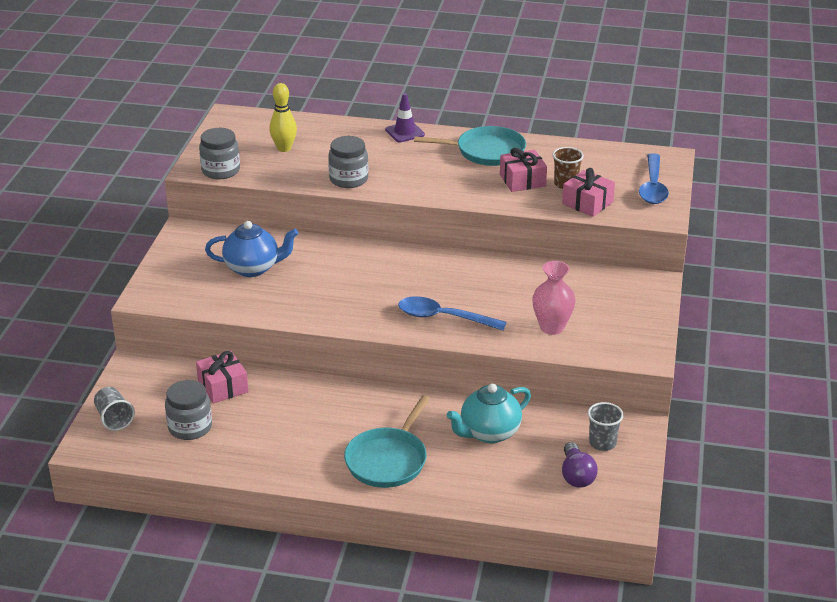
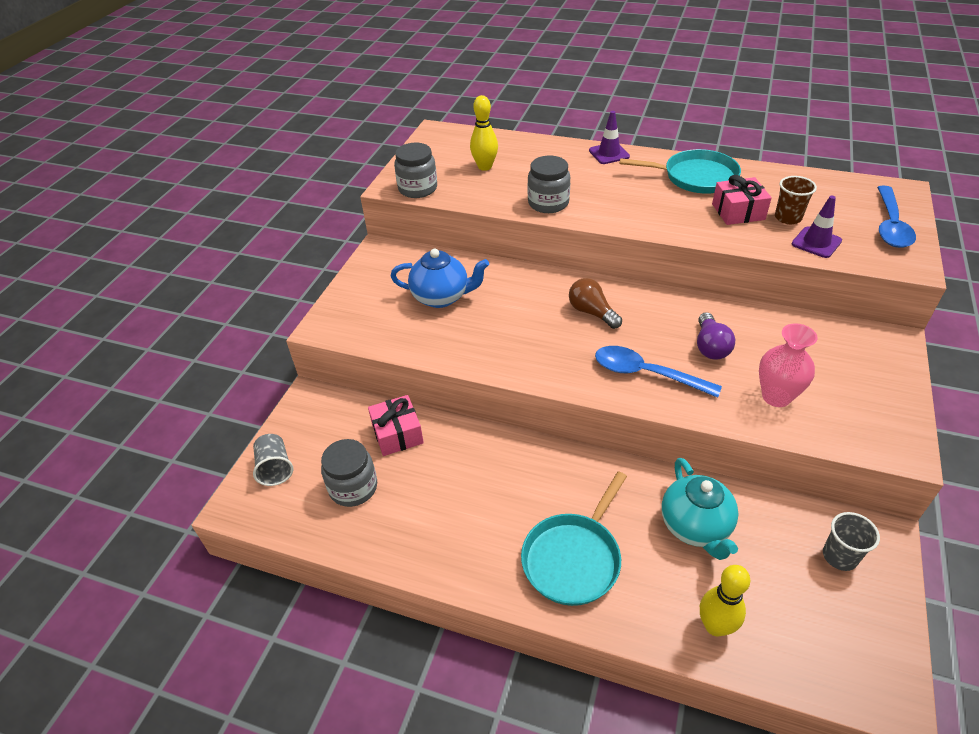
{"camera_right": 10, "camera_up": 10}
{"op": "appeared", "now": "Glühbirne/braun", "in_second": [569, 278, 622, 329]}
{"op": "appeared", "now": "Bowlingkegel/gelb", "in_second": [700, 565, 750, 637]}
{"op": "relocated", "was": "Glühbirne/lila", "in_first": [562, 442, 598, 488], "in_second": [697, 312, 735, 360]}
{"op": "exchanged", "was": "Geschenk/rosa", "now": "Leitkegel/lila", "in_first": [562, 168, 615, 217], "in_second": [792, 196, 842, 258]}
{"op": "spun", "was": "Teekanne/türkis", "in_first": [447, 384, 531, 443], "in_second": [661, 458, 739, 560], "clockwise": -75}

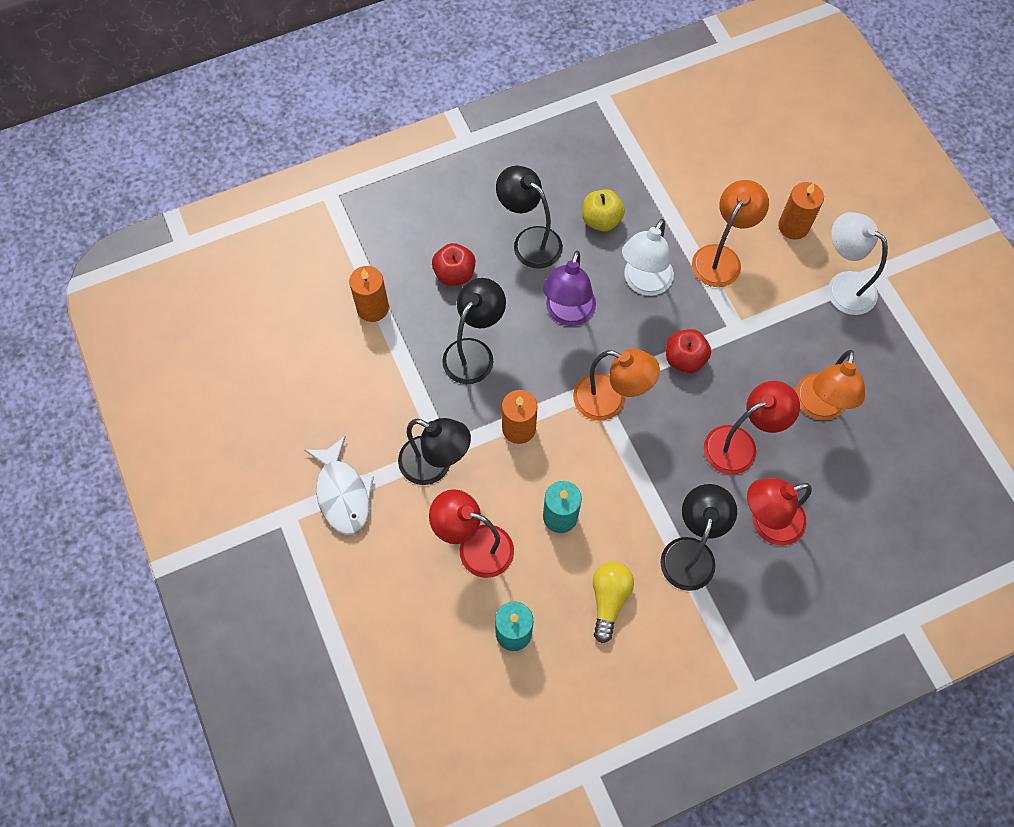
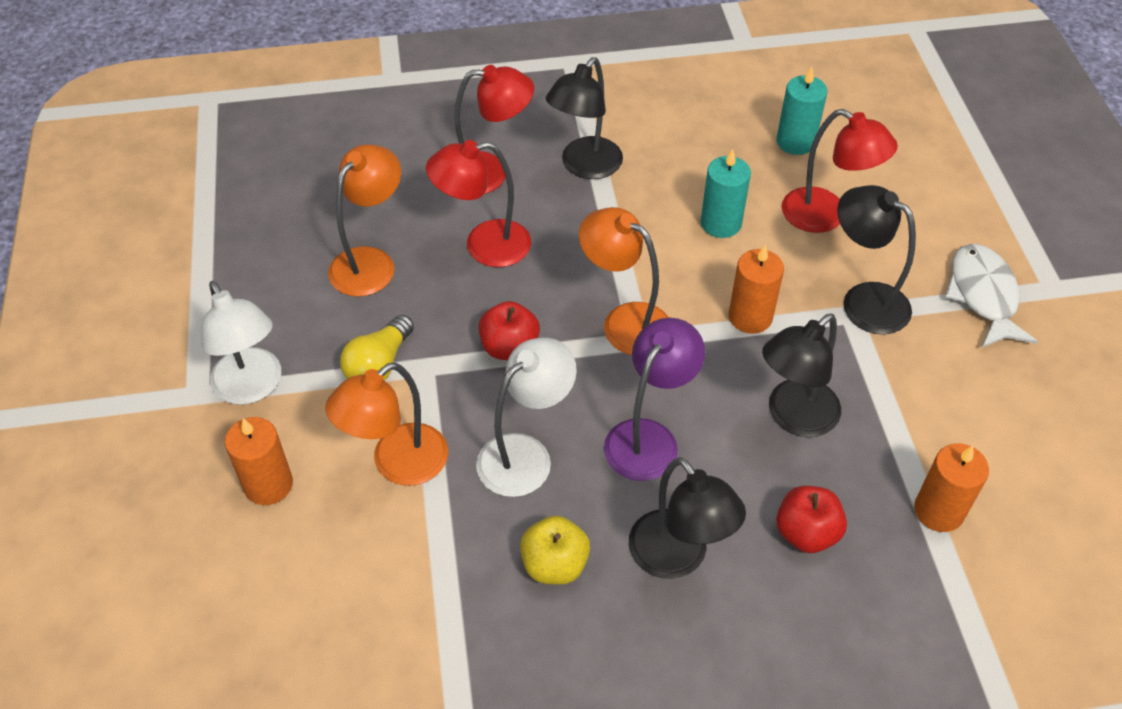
{"camera_right": -165, "camera_up": -15}
{"op": "relocated", "was": "Glühbirne/gelb", "in_first": [593, 562, 634, 643], "in_second": [340, 315, 414, 381]}

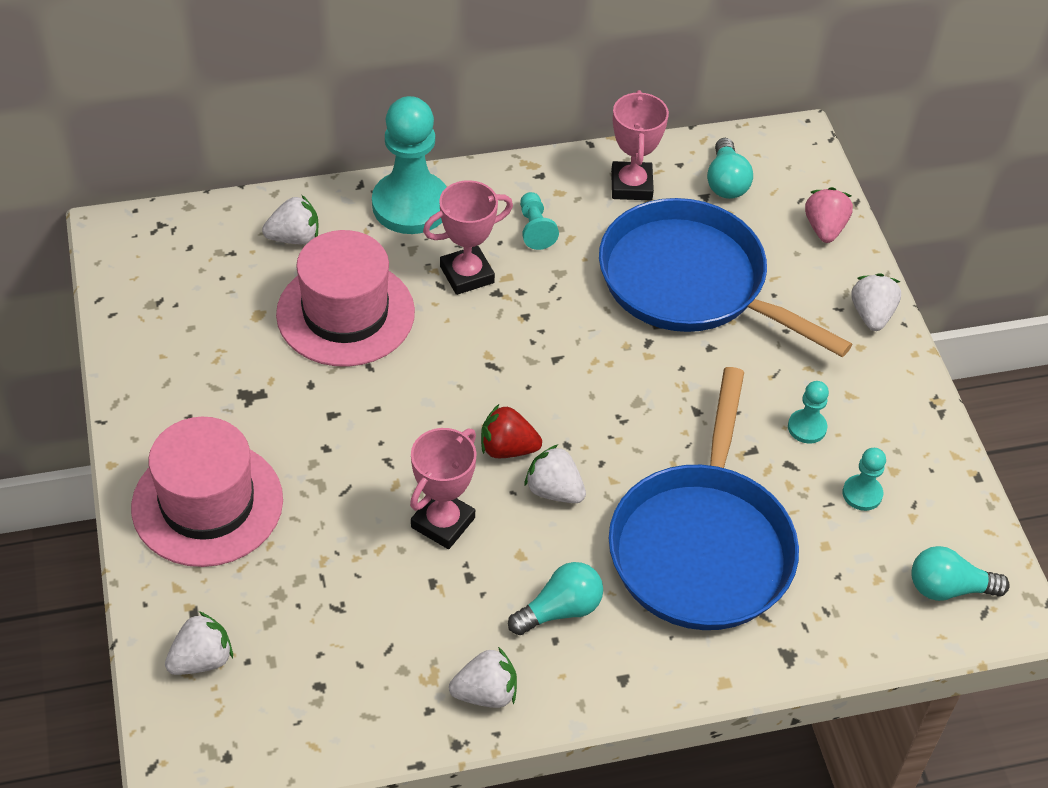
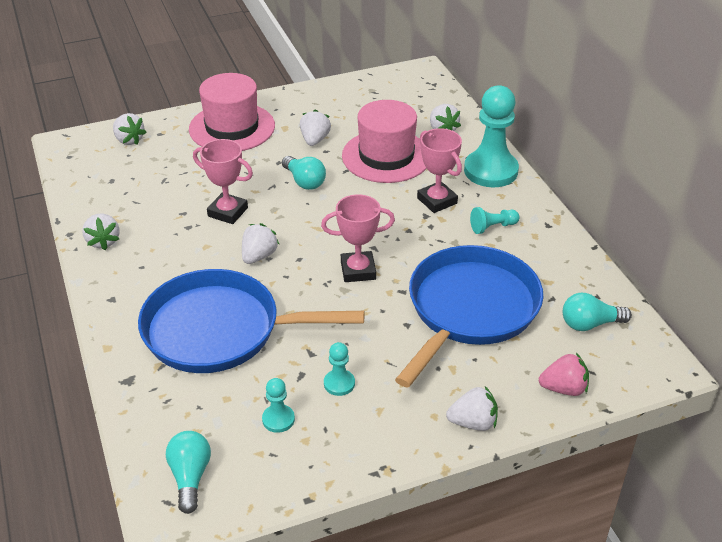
{"camera_right": 85, "camera_up": -10}
{"op": "missing", "was": "Erdbeere/rot", "in_first": [481, 404, 542, 458]}
{"op": "appeared", "now": "Erdbeere/weiß", "in_second": [300, 109, 331, 146]}
{"op": "relocated", "was": "Glühbirne/türkis", "in_first": [508, 562, 603, 635], "in_second": [282, 156, 326, 190]}
{"op": "relocated", "was": "Pokal/rosa", "in_first": [611, 90, 669, 200], "in_second": [321, 194, 395, 282]}

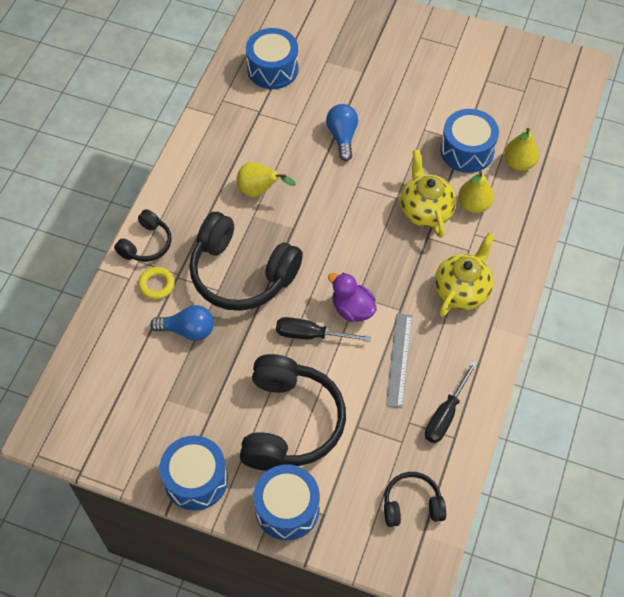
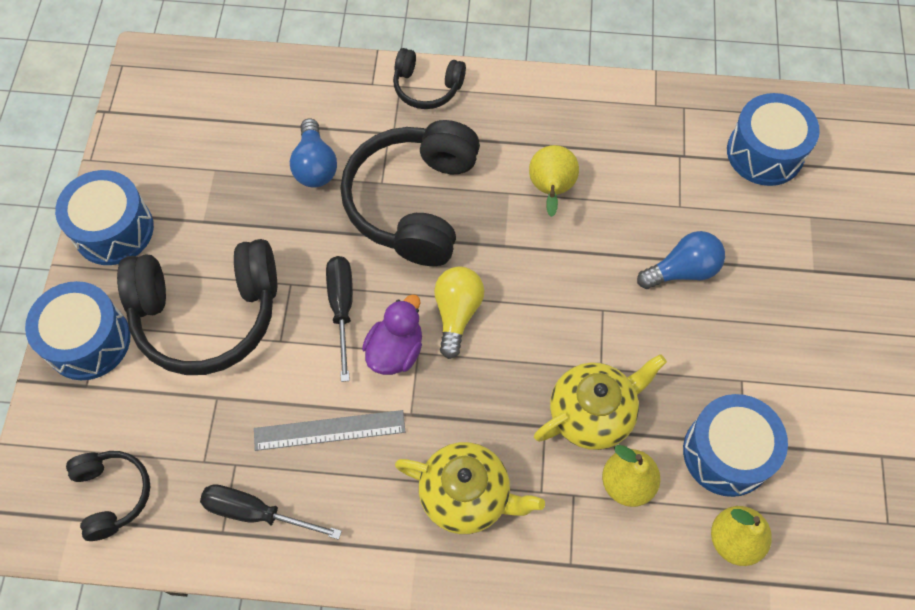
{"camera_right": 75, "camera_up": 5}
{"op": "missing", "was": "Ring/gelb", "in_first": [138, 267, 175, 300]}
{"op": "appeared", "now": "Glühbirne/gelb", "in_second": [434, 266, 484, 359]}

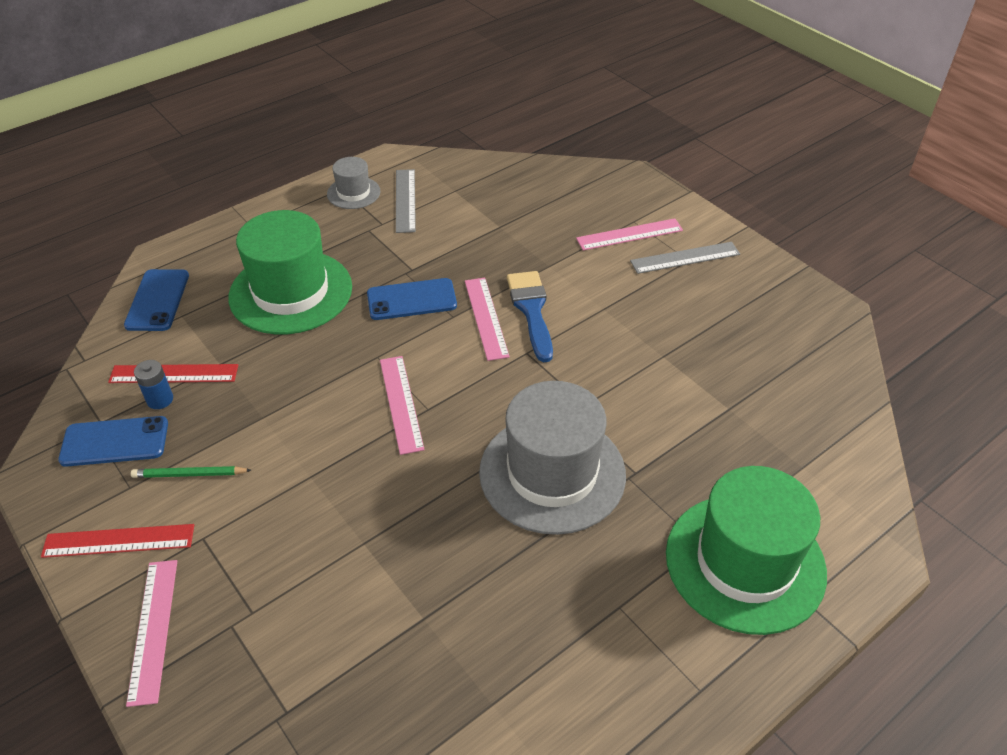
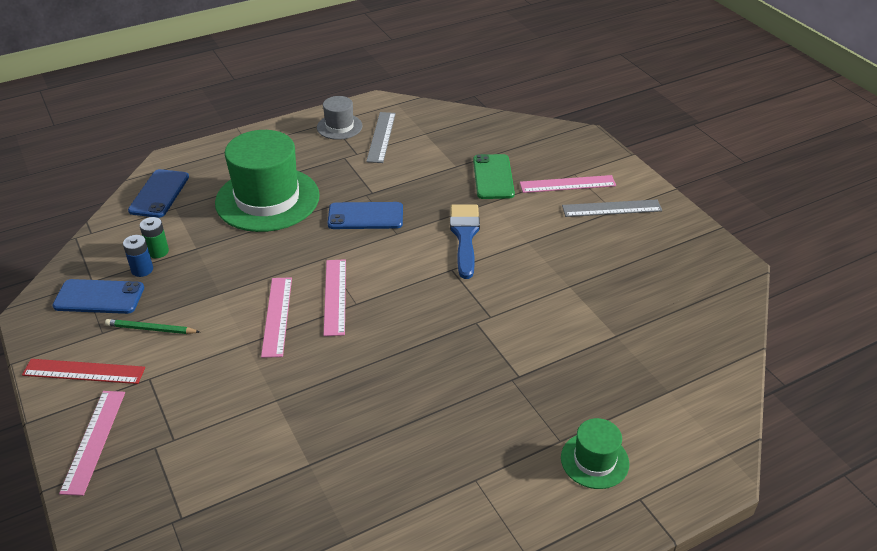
{"camera_right": 10, "camera_up": -5}
{"op": "missing", "was": "Hut/grau", "in_first": [479, 381, 626, 535]}
{"op": "appeared", "now": "Handy/grün", "in_second": [473, 154, 515, 199]}
{"op": "relocated", "was": "Lineal/rosa", "in_first": [465, 278, 510, 361], "in_second": [261, 277, 292, 358]}
{"op": "exchanged", "was": "Lineal/rot", "now": "Batterie/grün", "in_first": [108, 364, 238, 383], "in_second": [140, 217, 169, 258]}
{"op": "size", "was": "Hut/grün", "in_first": [666, 466, 827, 635], "in_second": [561, 418, 629, 489], "ratio": 0.49}

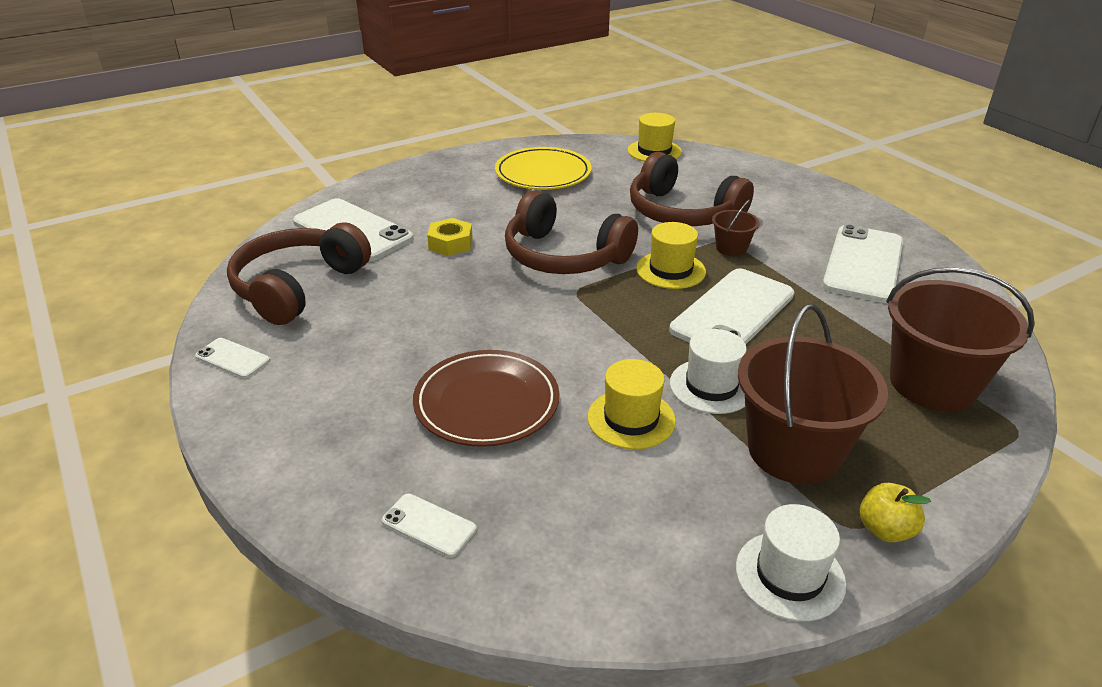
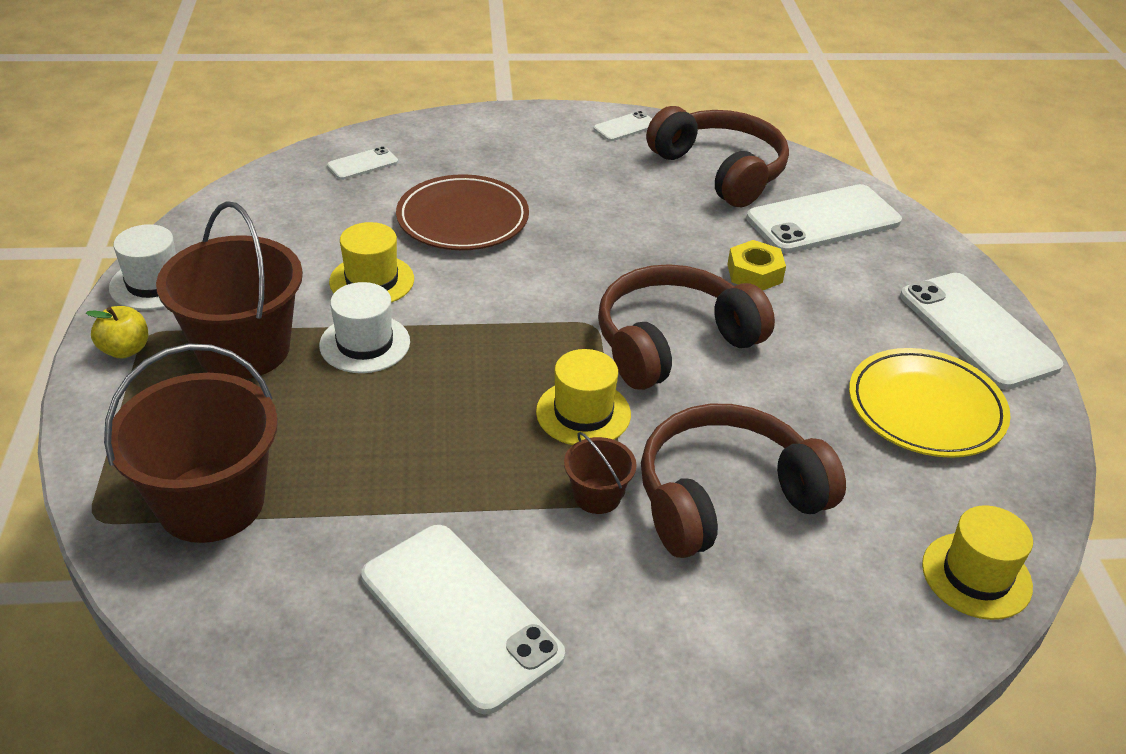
{"camera_right": 115, "camera_up": 5}
{"op": "relocated", "was": "Handy/weiß", "in_first": [669, 268, 794, 344], "in_second": [900, 273, 1063, 390]}

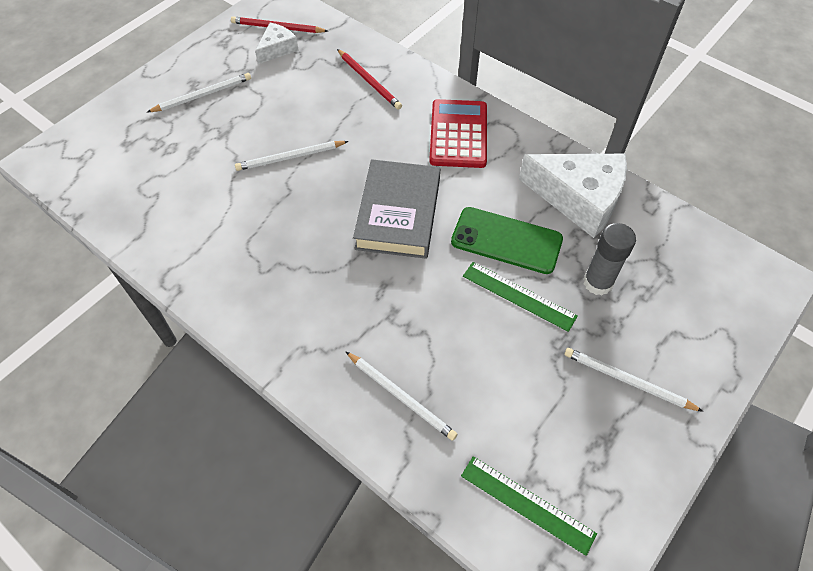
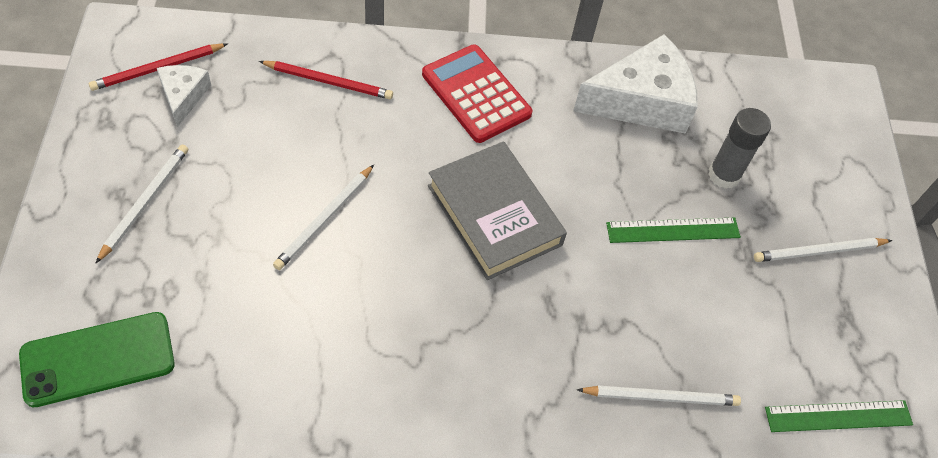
{"camera_right": -45, "camera_up": 0}
{"op": "relocated", "was": "Handy/grün", "in_first": [451, 207, 563, 274], "in_second": [19, 312, 175, 407]}

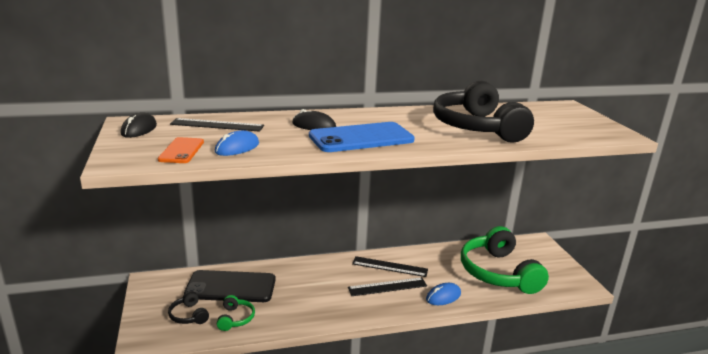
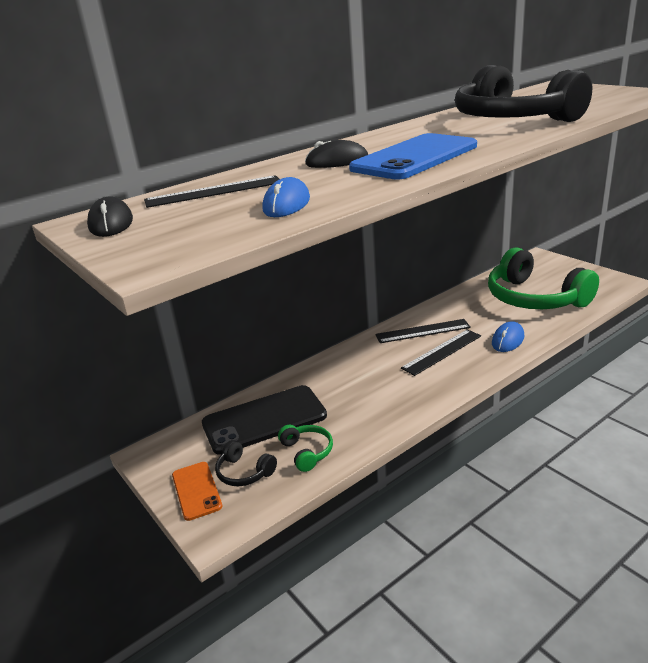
{"camera_right": -20, "camera_up": 5}
{"op": "relocated", "was": "Handy/orange", "in_first": [158, 137, 204, 163], "in_second": [172, 462, 222, 521]}

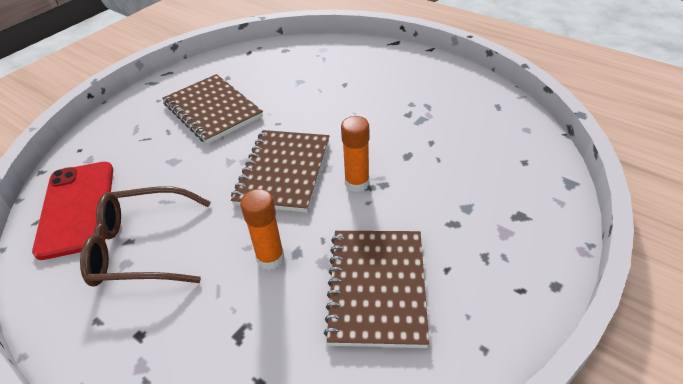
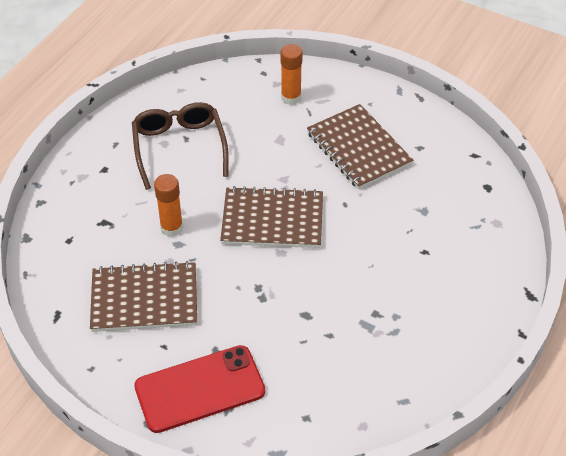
{"camera_right": 80, "camera_up": 5}
{"op": "relocated", "was": "Handy/rot", "in_first": [32, 162, 113, 260], "in_second": [134, 345, 265, 433]}
{"op": "relocated", "was": "Klebestift/orange", "in_first": [341, 116, 369, 192], "in_second": [280, 44, 303, 105]}
{"op": "spun", "was": "Notizbuch/braun", "in_first": [162, 74, 263, 144], "in_second": [307, 104, 413, 190], "clockwise": -75}

